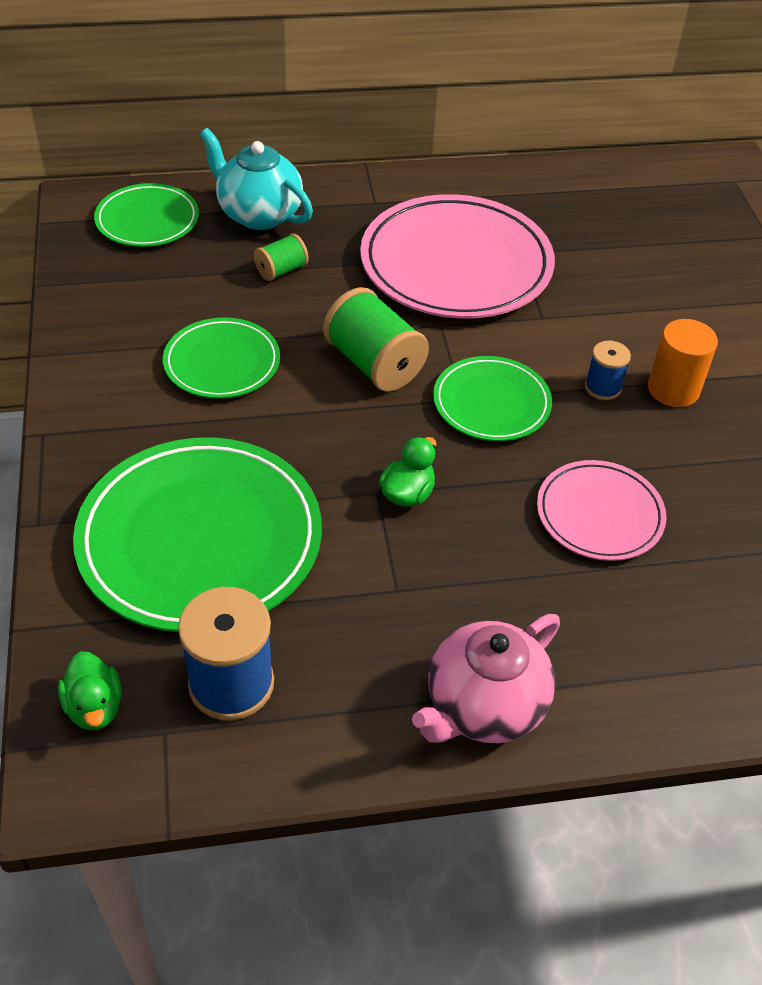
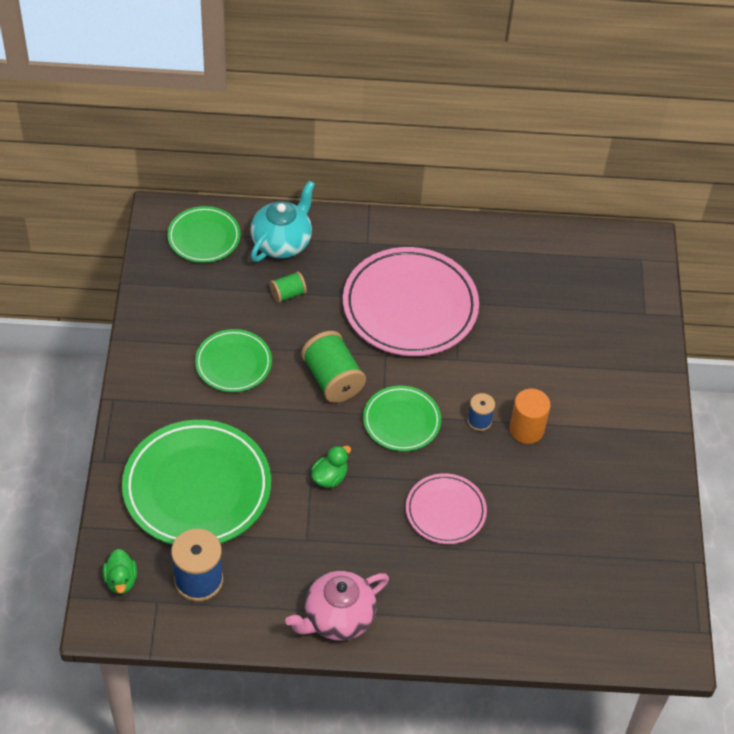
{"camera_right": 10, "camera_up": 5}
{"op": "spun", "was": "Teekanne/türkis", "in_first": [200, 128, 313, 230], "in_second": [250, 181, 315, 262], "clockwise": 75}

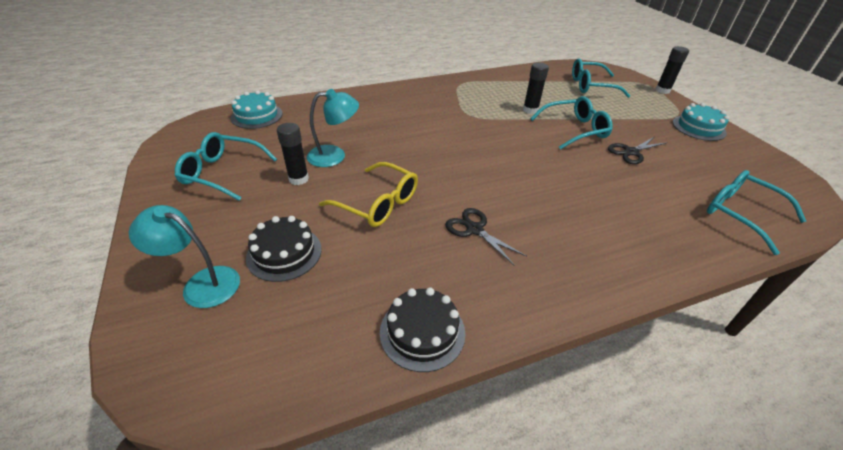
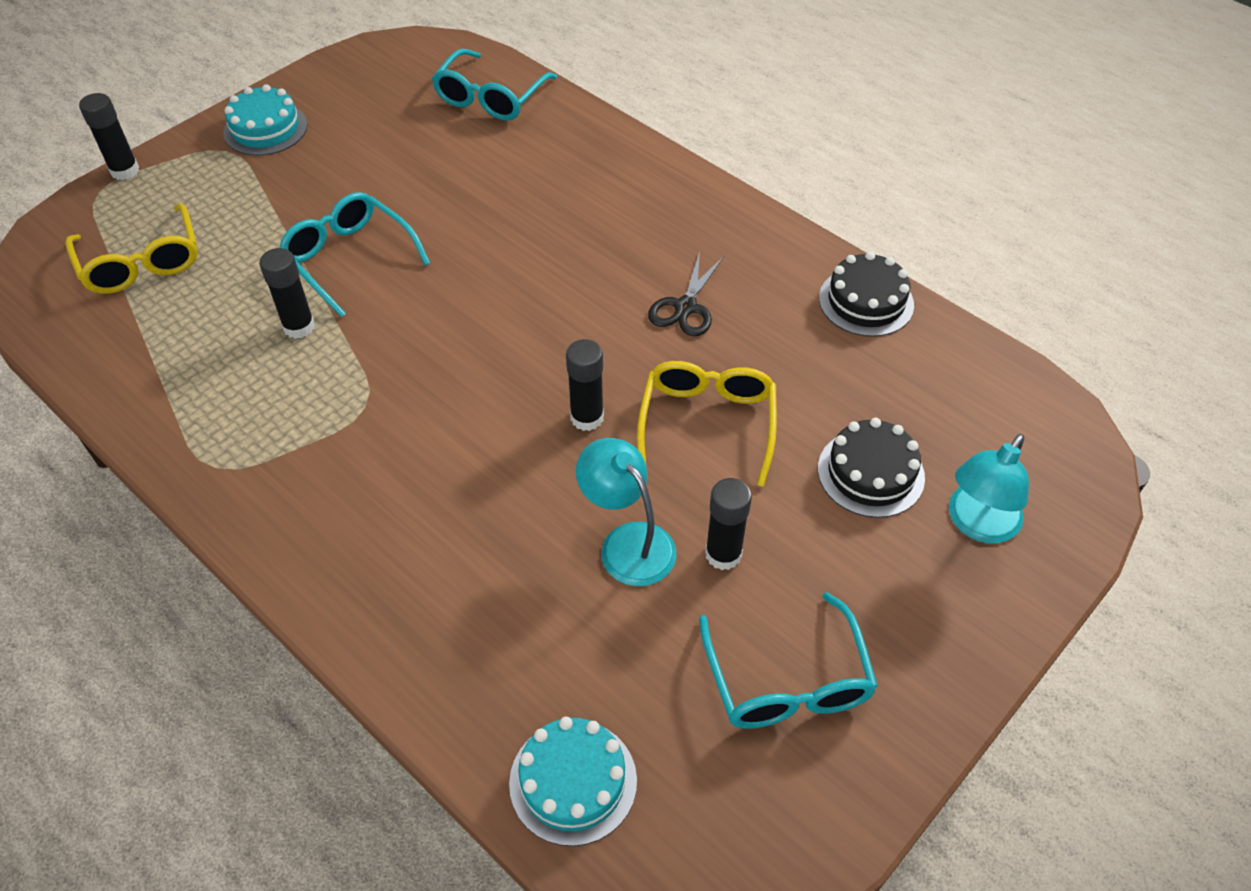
{"camera_right": -115, "camera_up": 10}
{"op": "missing", "was": "Schere/schwarz", "in_first": [608, 137, 668, 164]}
{"op": "appeared", "now": "Klebestift/schwarz", "in_second": [566, 339, 604, 431]}
{"op": "colour", "was": "Brille/türkis", "now": "Brille/gelb", "in_first": [572, 58, 630, 98], "in_second": [65, 203, 198, 294]}
{"op": "spun", "was": "Lampe/türkis", "in_first": [129, 205, 240, 308], "in_second": [949, 434, 1029, 543], "clockwise": 45}

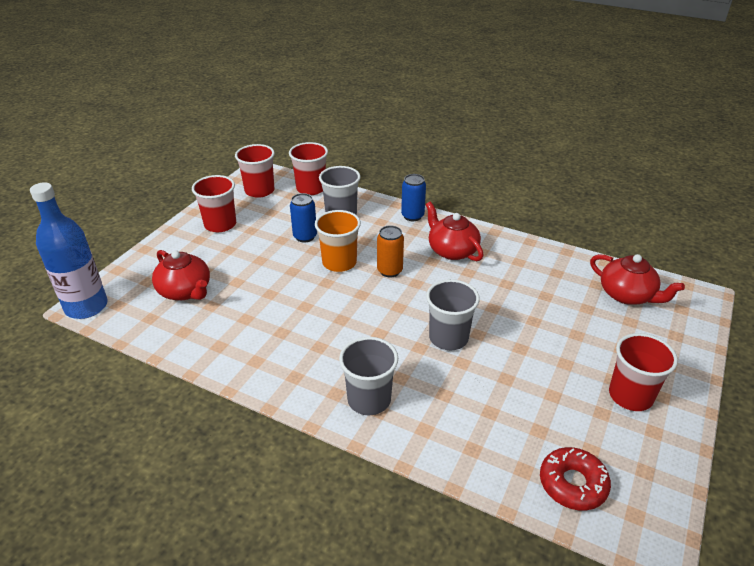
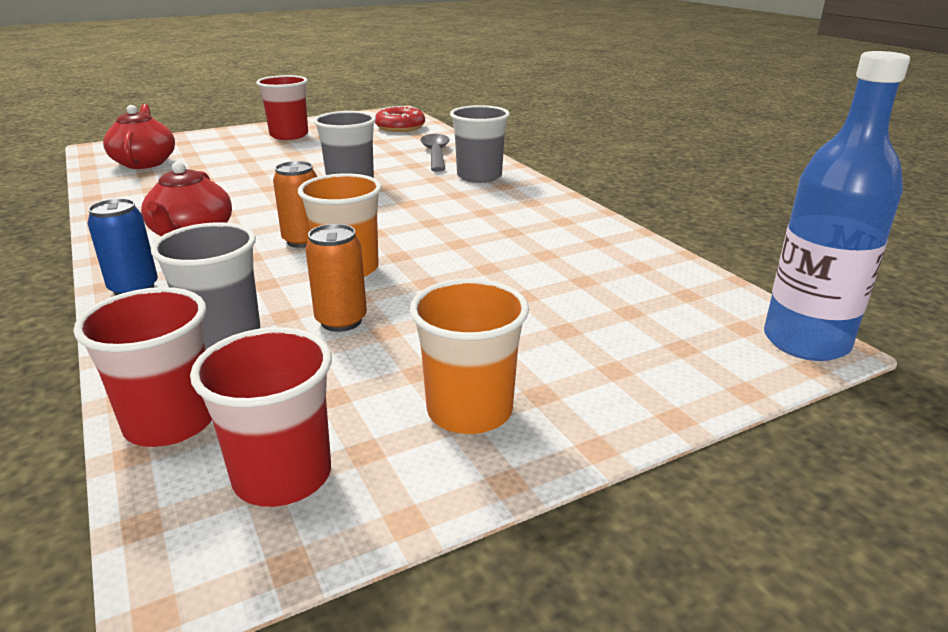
{"camera_right": -145, "camera_up": -10}
{"op": "missing", "was": "Teekanne/rot", "in_first": [152, 250, 210, 300]}
{"op": "appeared", "now": "Löffel/grau", "in_second": [420, 134, 450, 172]}
{"op": "colour", "was": "Becher/rot", "now": "Becher/orange", "in_first": [192, 175, 236, 232], "in_second": [410, 279, 529, 434]}
{"op": "colour", "was": "Dose/blau", "now": "Dose/orange", "in_first": [290, 193, 317, 243], "in_second": [305, 224, 367, 332]}

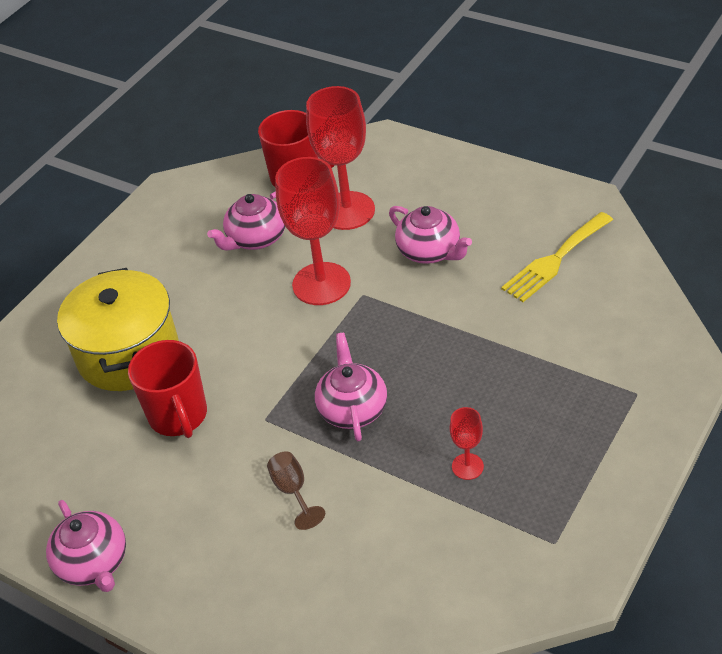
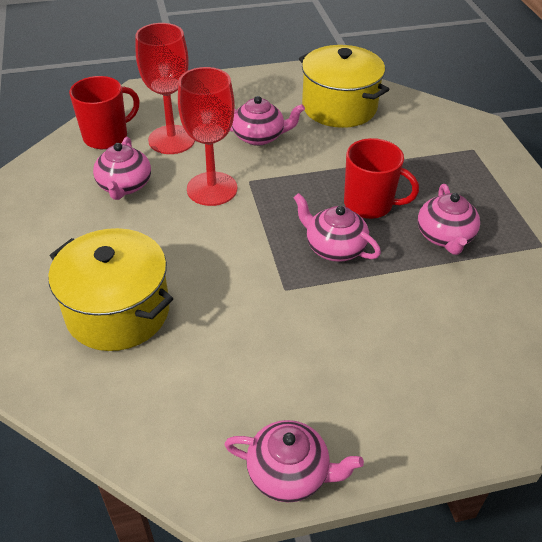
{"camera_right": -50, "camera_up": 0}
{"op": "missing", "was": "Kelch/braun", "in_first": [267, 451, 325, 530]}
{"op": "relocated", "was": "Tasse/rot", "in_first": [128, 340, 207, 438], "in_second": [344, 138, 419, 219]}
{"op": "exchanged", "was": "Kelch/rot", "now": "Teekanne/rosa", "in_first": [450, 407, 484, 480], "in_second": [418, 184, 480, 255]}
{"op": "exchanged", "was": "Gabel/gelb", "now": "Kochtopf/gelb", "in_first": [501, 212, 613, 302], "in_second": [299, 45, 389, 128]}

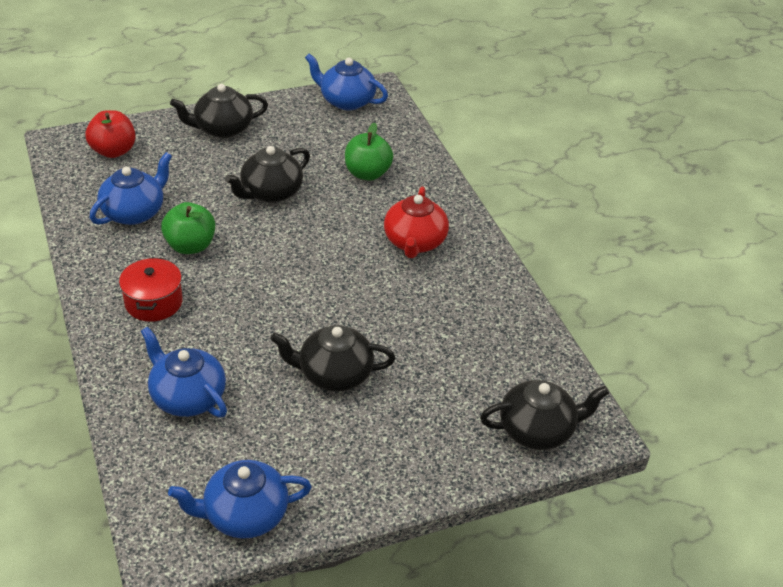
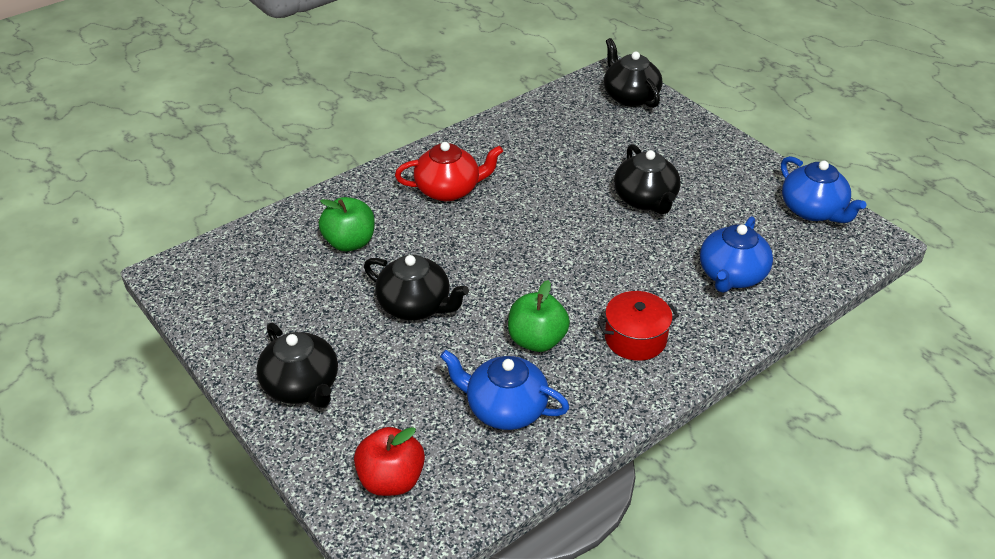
{"camera_right": -105, "camera_up": 0}
{"op": "missing", "was": "Teekanne/blau", "in_first": [305, 54, 388, 110]}

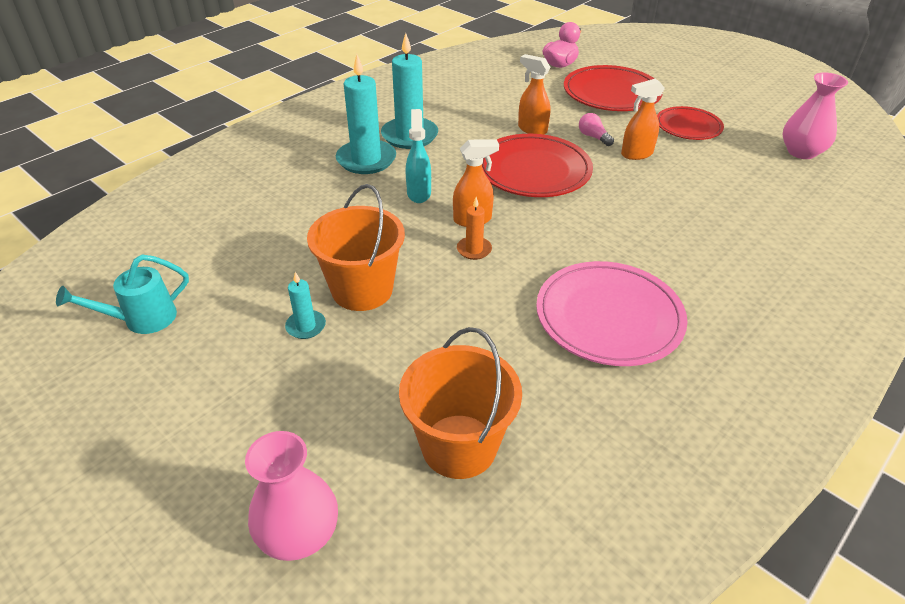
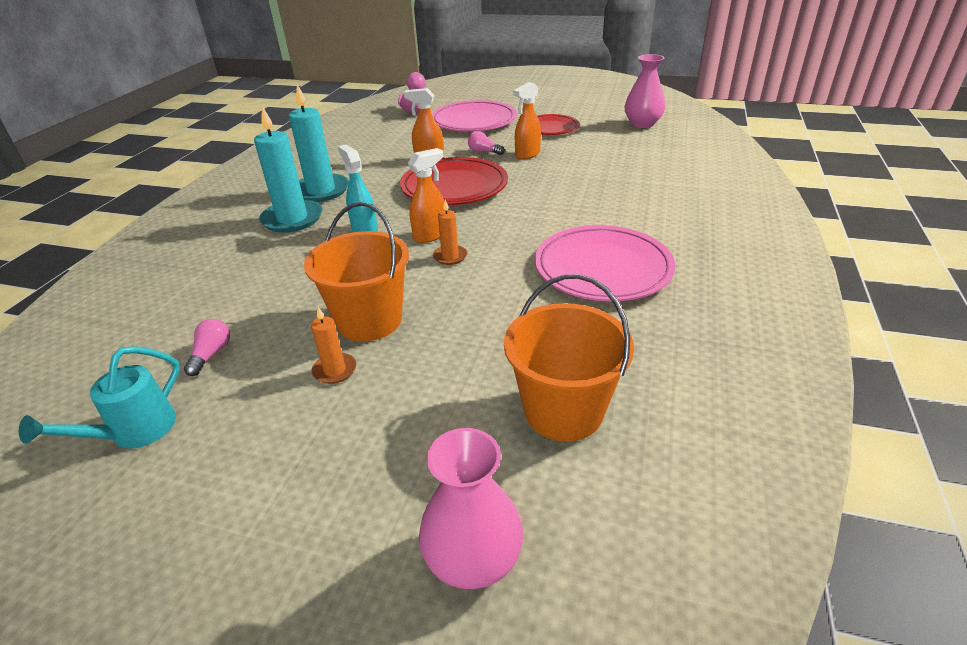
{"camera_right": -25, "camera_up": -5}
{"op": "appeared", "now": "Glühbirne/rosa", "in_second": [184, 319, 230, 376]}
{"op": "colour", "was": "Kerze/türkis", "now": "Kerze/orange", "in_first": [285, 272, 326, 339], "in_second": [311, 307, 356, 384]}
{"op": "colour", "was": "Teller/rot", "now": "Teller/rosa", "in_first": [564, 65, 663, 111], "in_second": [431, 100, 517, 131]}

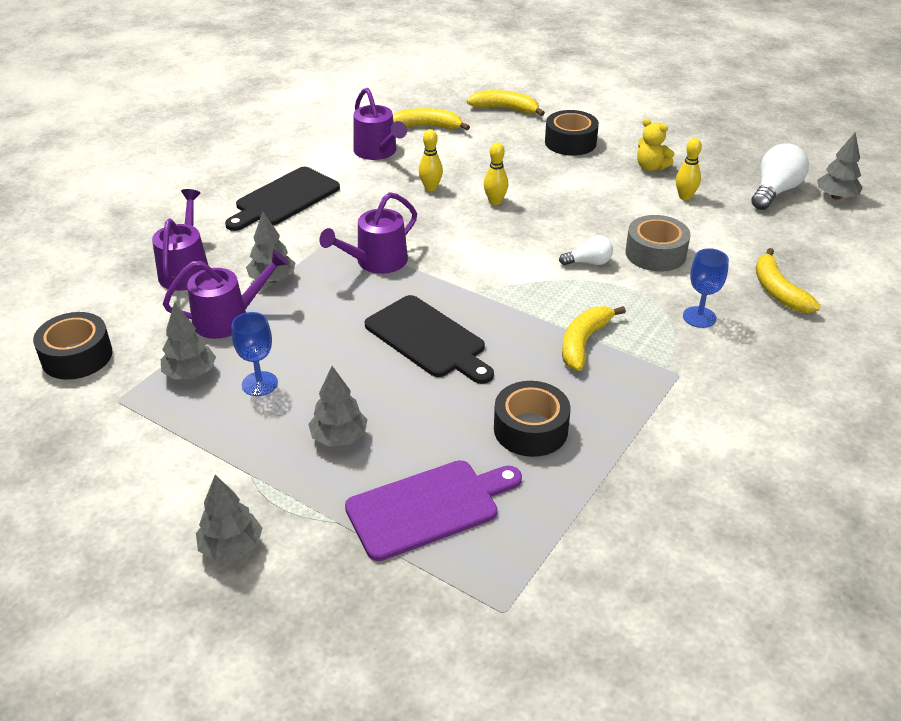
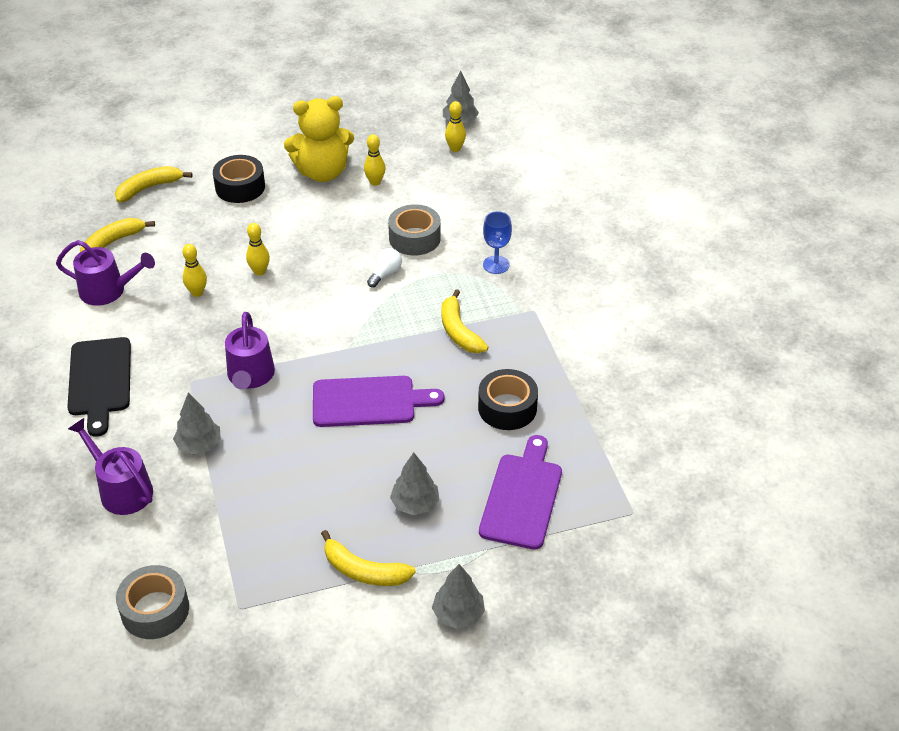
{"camera_right": -50, "camera_up": 5}
{"op": "missing", "was": "Baum/grau", "in_first": [161, 303, 216, 380]}
{"op": "missing", "was": "Gießkanne/lila", "in_first": [163, 249, 289, 339]}
{"op": "missing", "was": "Kelch/blau", "in_first": [232, 312, 278, 396]}
{"op": "missing", "was": "Glühbirne/weiß", "in_first": [751, 143, 809, 210]}
{"op": "appeared", "now": "Bowlingkegel/gelb", "in_second": [445, 101, 466, 152]}
{"op": "relocated", "was": "Banane/gelb", "in_first": [756, 248, 821, 313], "in_second": [321, 530, 416, 586]}
{"op": "colour", "was": "Klebeband/schwarz", "now": "Klebeband/grau", "in_first": [33, 312, 112, 380], "in_second": [116, 565, 189, 639]}
{"op": "colour", "was": "Schneidebrett/schwarz", "now": "Schneidebrett/lila", "in_first": [365, 295, 494, 384], "in_second": [313, 376, 444, 427]}
{"op": "size", "was": "Teddybär/gelb", "in_first": [637, 118, 674, 171], "in_second": [284, 96, 354, 182], "ratio": 1.94}

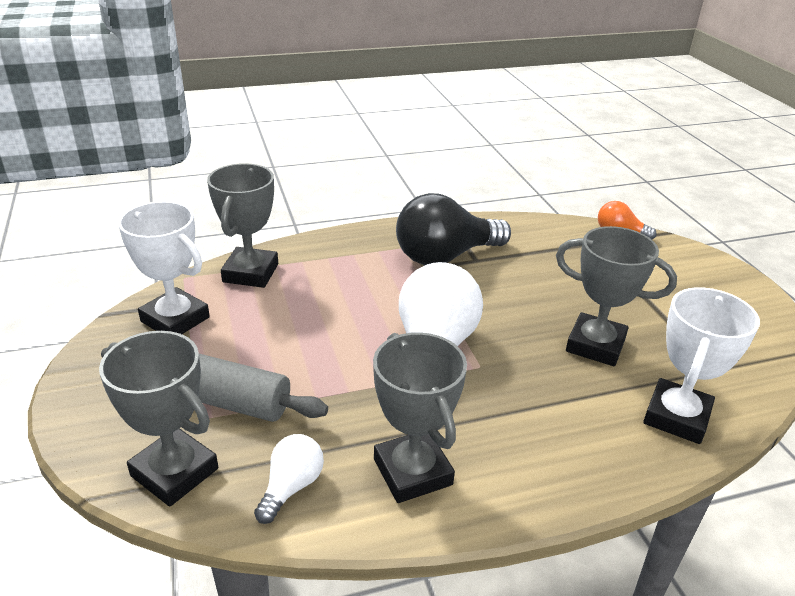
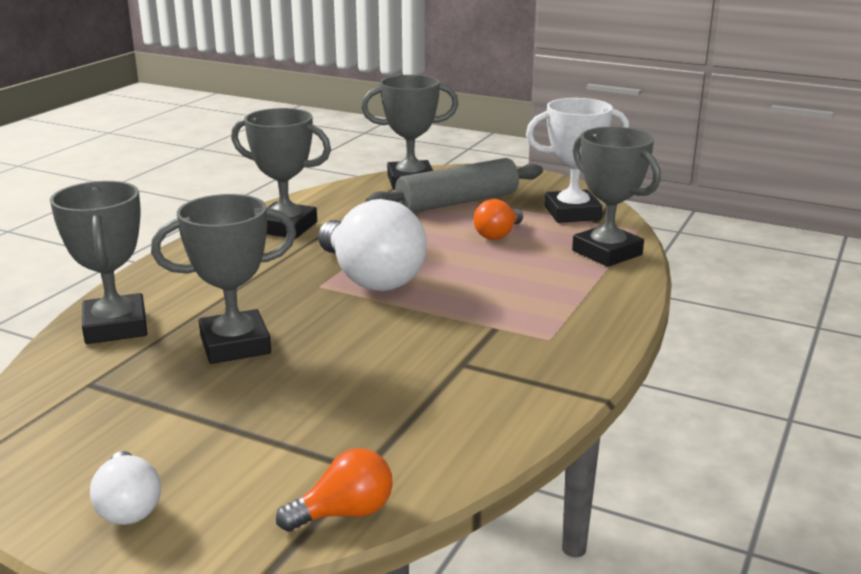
{"camera_right": 135, "camera_up": -10}
{"op": "missing", "was": "Glühbirne/schwarz", "in_first": [396, 193, 511, 265]}
{"op": "appeared", "now": "Glühbirne/orange", "in_second": [473, 199, 523, 240]}
{"op": "relocated", "was": "Glühbirne/weiß", "in_first": [254, 434, 324, 524], "in_second": [90, 451, 161, 525]}
{"op": "colour", "was": "Pokal/weiß", "now": "Pokal/grau", "in_first": [643, 287, 760, 444], "in_second": [50, 181, 147, 344]}

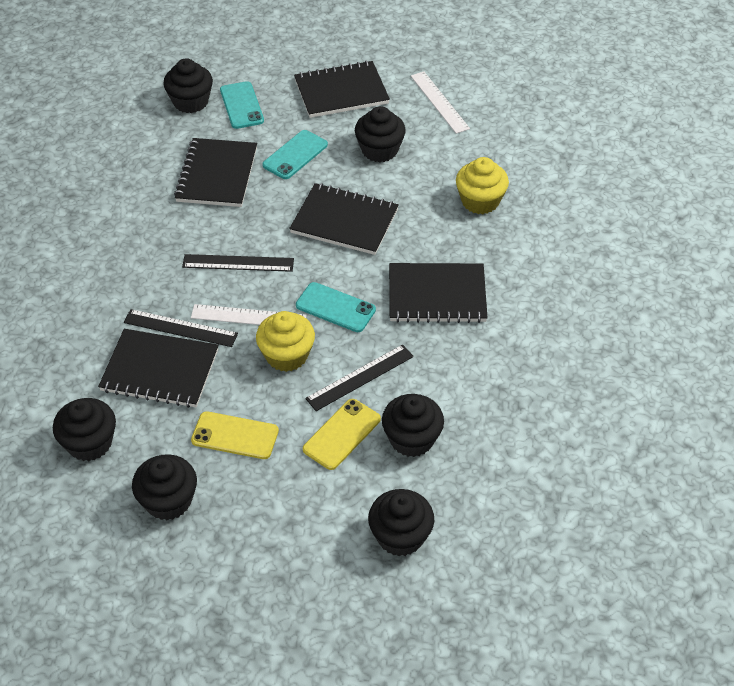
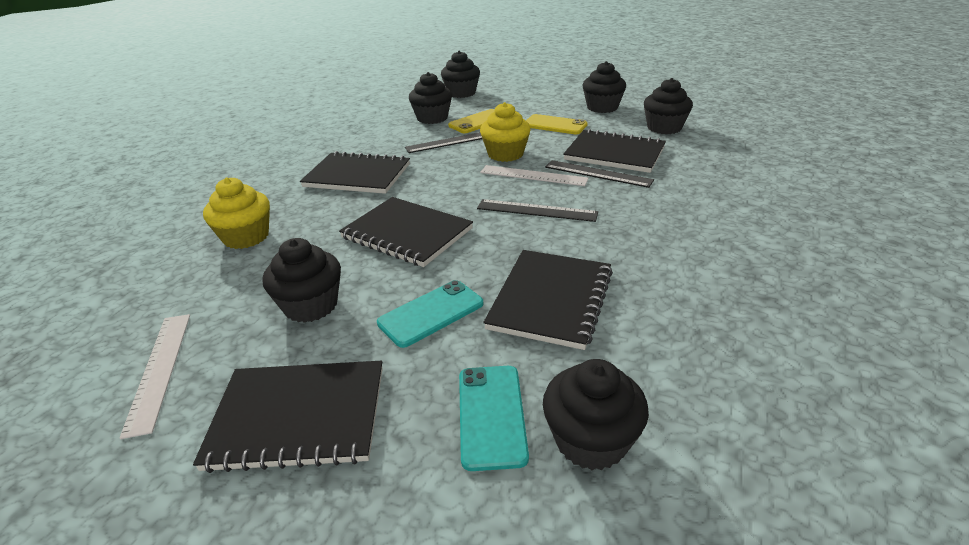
{"camera_right": -165, "camera_up": -15}
{"op": "missing", "was": "Handy/türkis", "in_first": [296, 282, 376, 332]}

